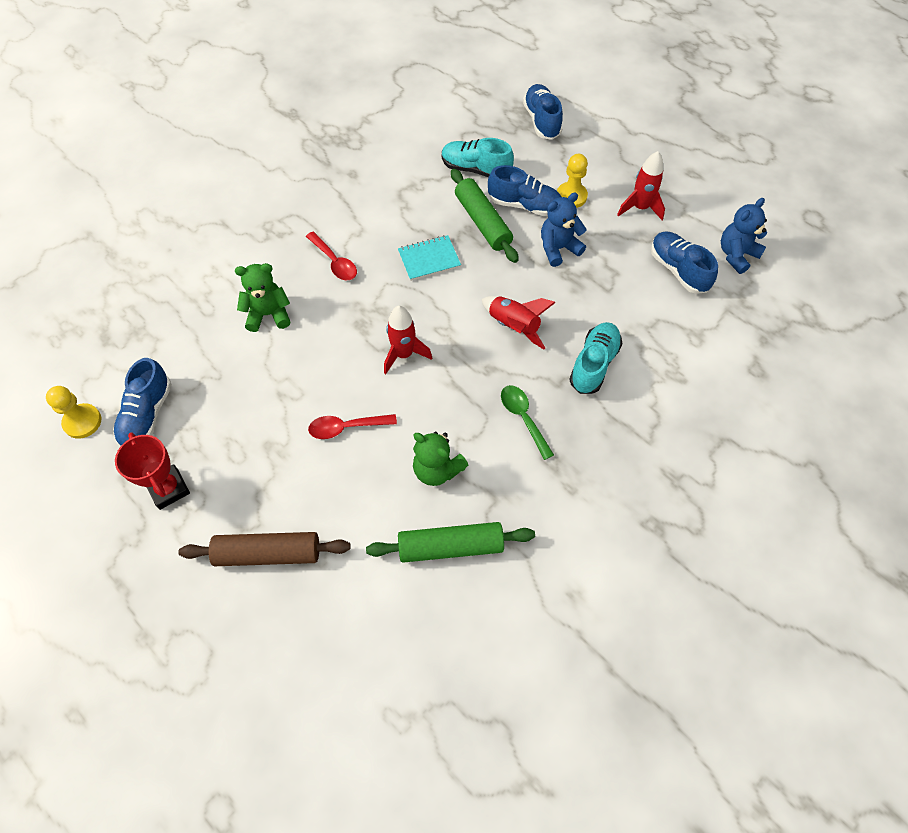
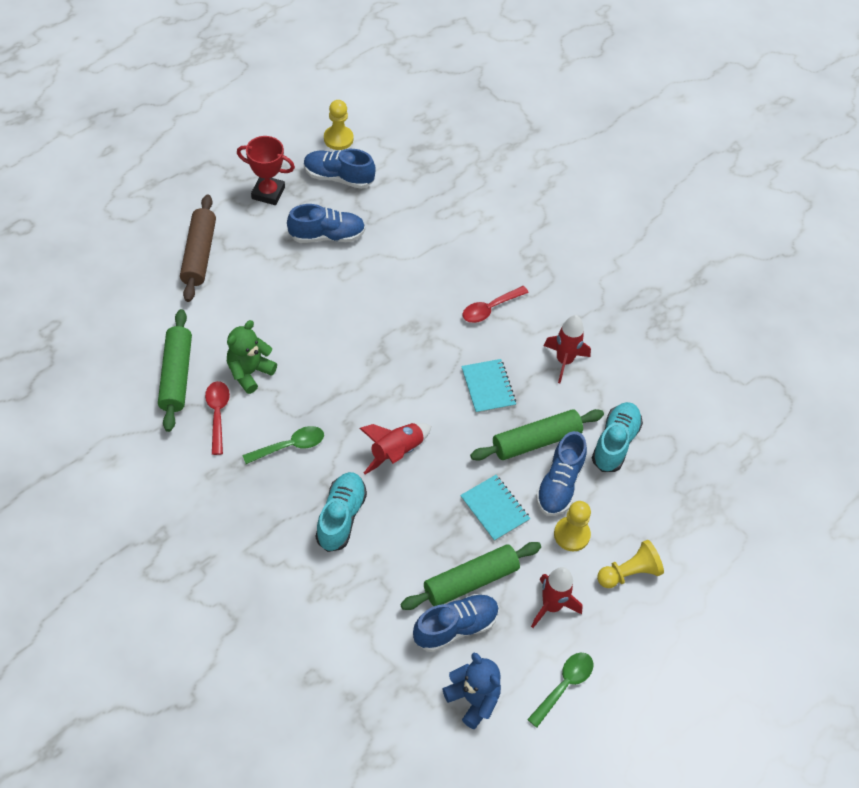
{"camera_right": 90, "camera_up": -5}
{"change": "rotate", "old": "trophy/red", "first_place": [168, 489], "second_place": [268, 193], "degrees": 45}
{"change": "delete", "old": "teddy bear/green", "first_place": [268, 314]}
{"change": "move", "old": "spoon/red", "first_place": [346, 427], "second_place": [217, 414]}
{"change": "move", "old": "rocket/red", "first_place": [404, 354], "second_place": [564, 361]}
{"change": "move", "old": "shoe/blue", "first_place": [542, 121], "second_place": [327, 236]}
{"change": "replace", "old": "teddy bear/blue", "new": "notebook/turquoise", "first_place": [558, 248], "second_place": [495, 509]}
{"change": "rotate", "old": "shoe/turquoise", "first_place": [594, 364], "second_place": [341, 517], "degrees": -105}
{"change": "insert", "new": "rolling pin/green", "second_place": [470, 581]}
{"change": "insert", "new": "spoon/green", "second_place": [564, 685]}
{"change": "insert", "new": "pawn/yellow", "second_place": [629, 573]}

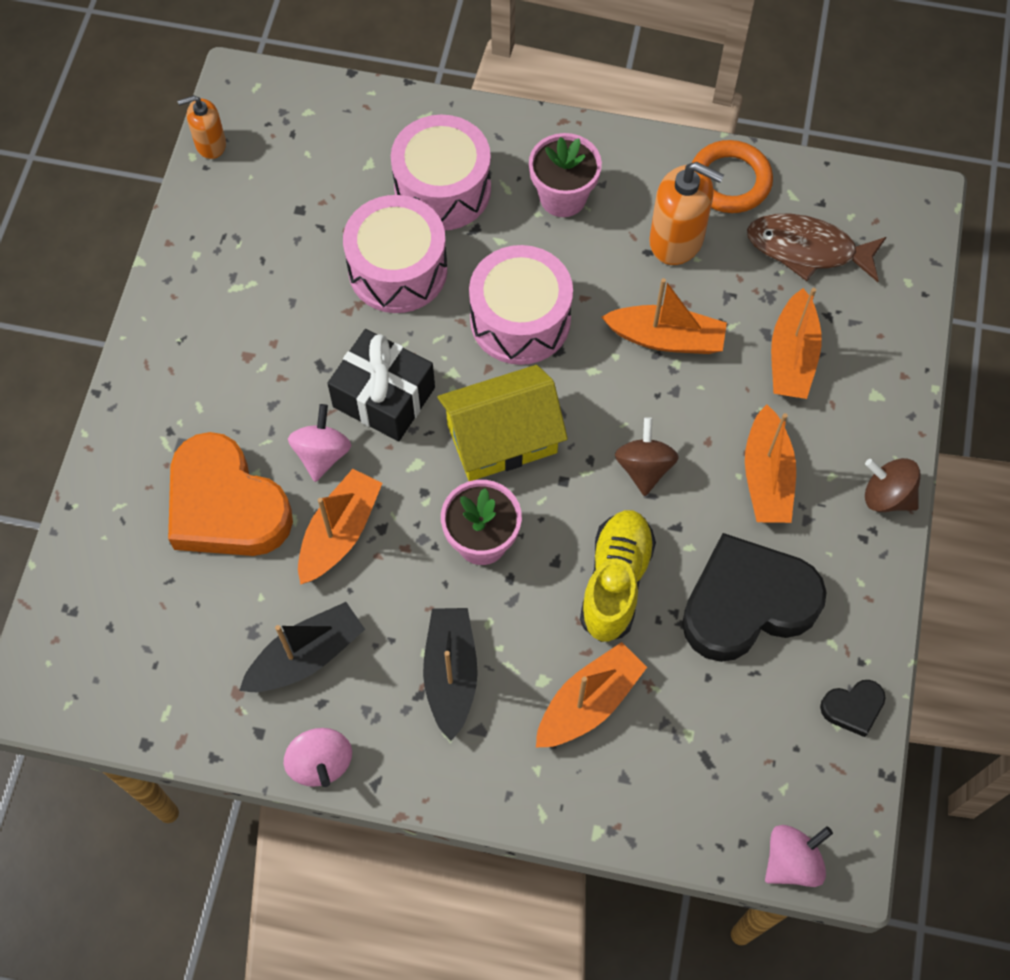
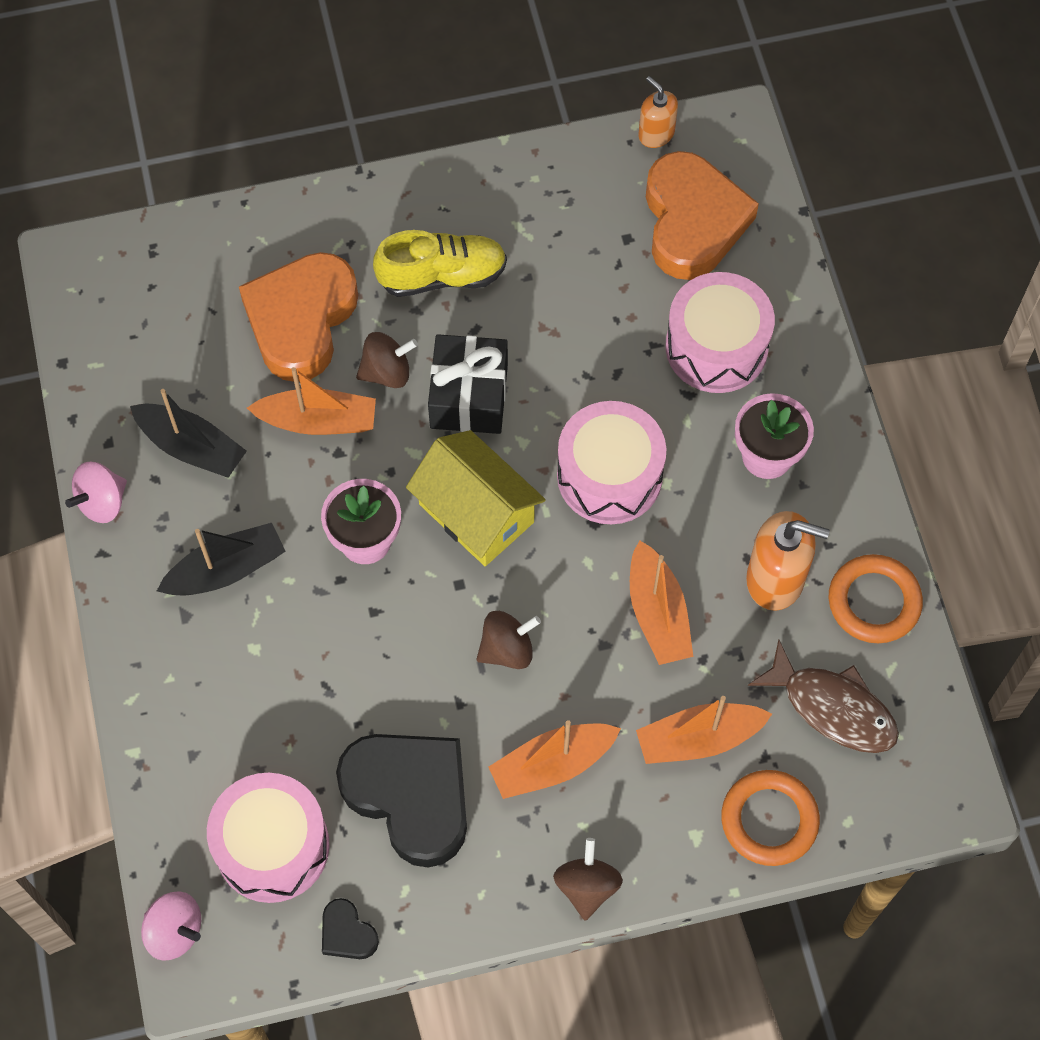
{"camera_right": 65, "camera_up": 0}
{"change": "recolor", "old": "spinning top/pink", "new": "spinning top/brown", "first_place": [322, 454], "second_place": [387, 372]}
{"change": "move", "old": "drum/pink", "first_place": [398, 270], "second_place": [272, 846]}
{"change": "delete", "old": "boat/orange", "first_place": [589, 702]}
{"change": "move", "old": "shoe/yellow", "first_place": [615, 582], "second_place": [442, 276]}
{"change": "rotate", "old": "soap dispenser/orange", "first_place": [676, 240], "second_place": [775, 579], "degrees": -75}
{"change": "rotate", "old": "fish/brown", "first_place": [807, 249], "second_place": [832, 707], "degrees": 135}
{"change": "insert", "new": "heart/orange", "second_place": [693, 221]}
{"change": "insert", "new": "ring/orange", "second_place": [769, 820]}

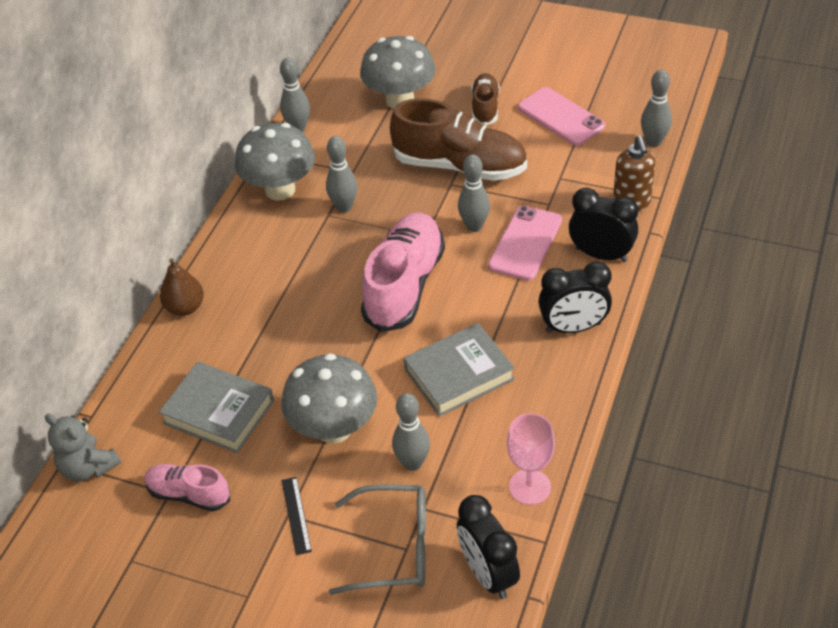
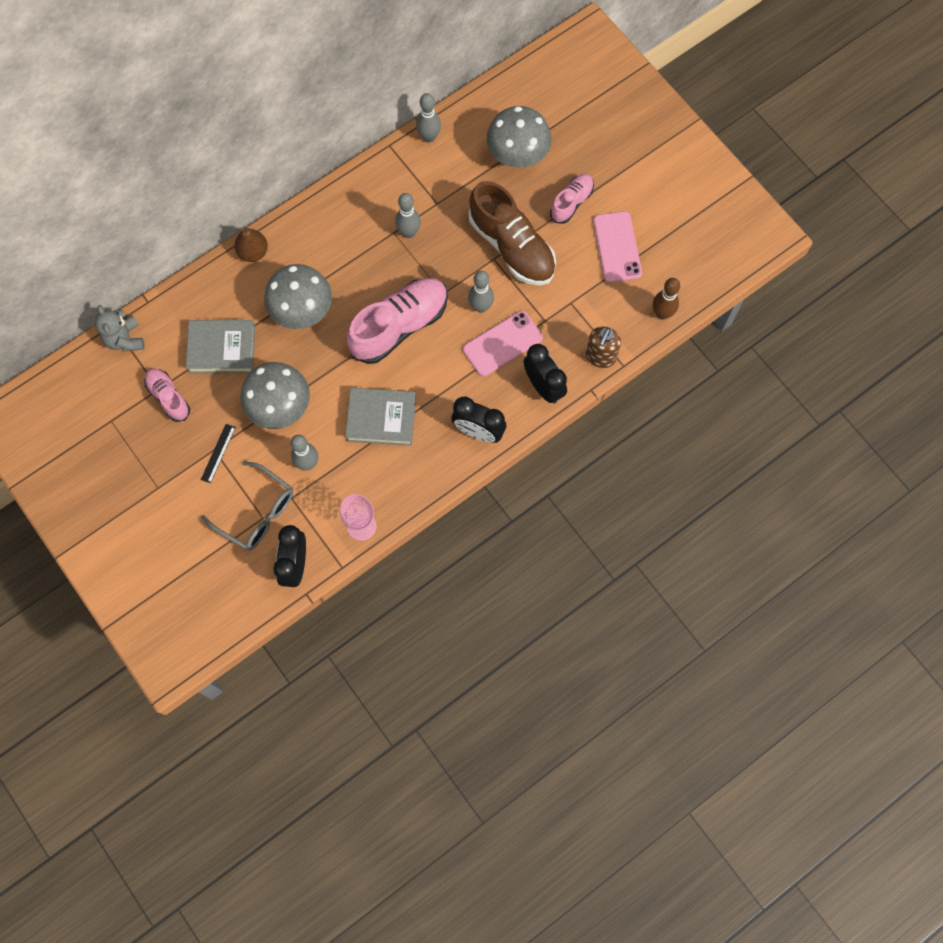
{"camera_right": 30, "camera_up": 25}
{"change": "rotate", "old": "book/grey", "first_place": [218, 412], "second_place": [222, 349], "degrees": -60}
{"change": "move", "old": "mushroom/grey", "first_place": [280, 190], "second_place": [302, 311]}
{"change": "recolor", "old": "shoe/brown", "new": "shoe/pink", "first_place": [485, 107], "second_place": [571, 202]}
{"change": "recolor", "old": "bowling pin/grey", "new": "bowling pin/brown", "first_place": [653, 142], "second_place": [662, 313]}

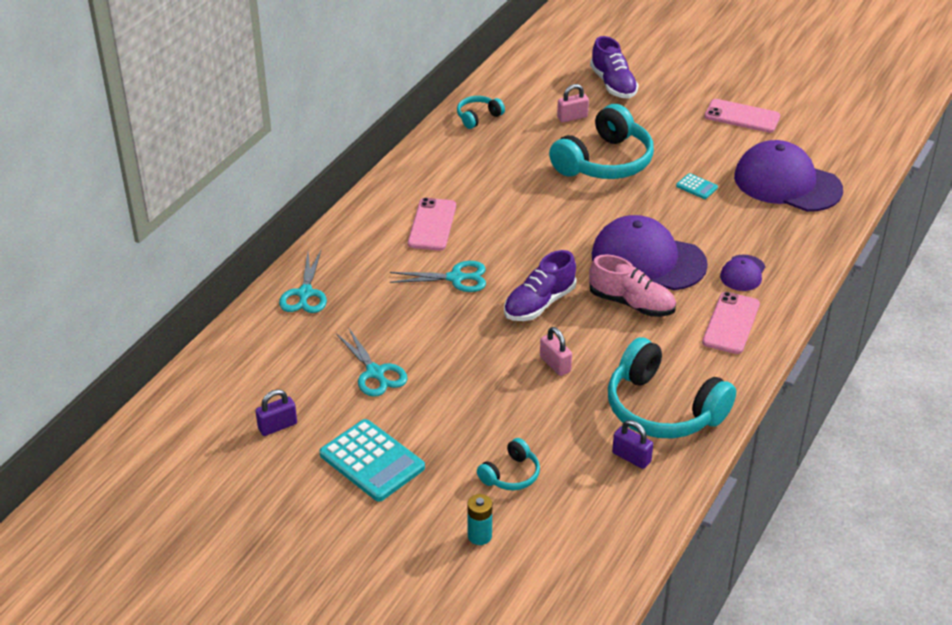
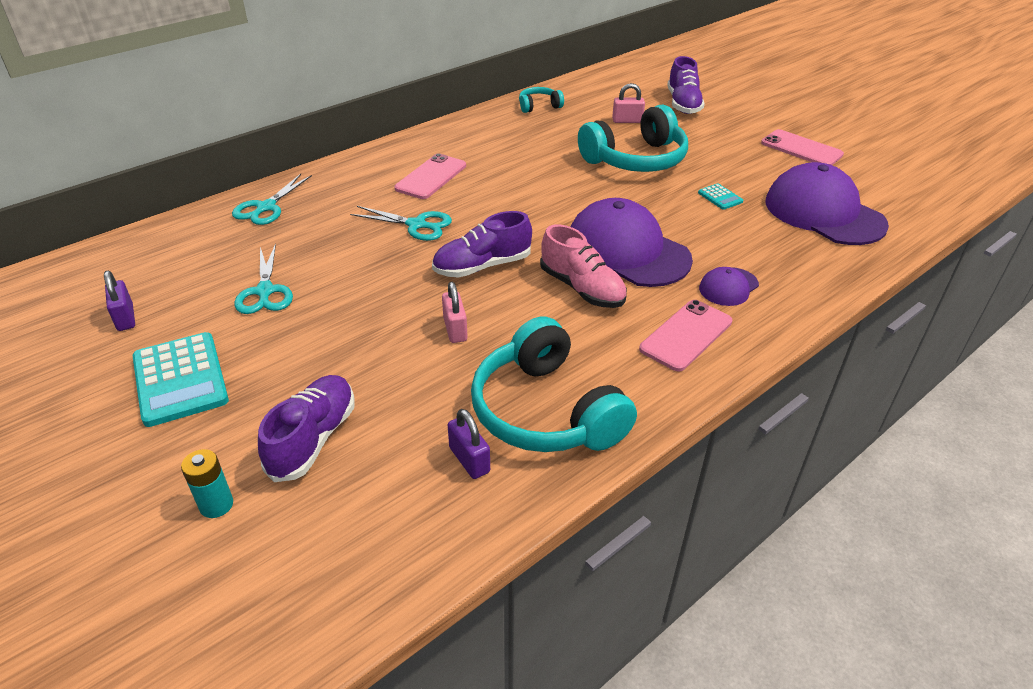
{"camera_right": 20, "camera_up": 0}
{"change": "rotate", "old": "padlock/purple", "first_place": [277, 426], "second_place": [125, 318], "degrees": 75}
{"change": "replace", "old": "headphones/turquoise", "new": "shoe/purple", "first_place": [511, 474], "second_place": [313, 439]}

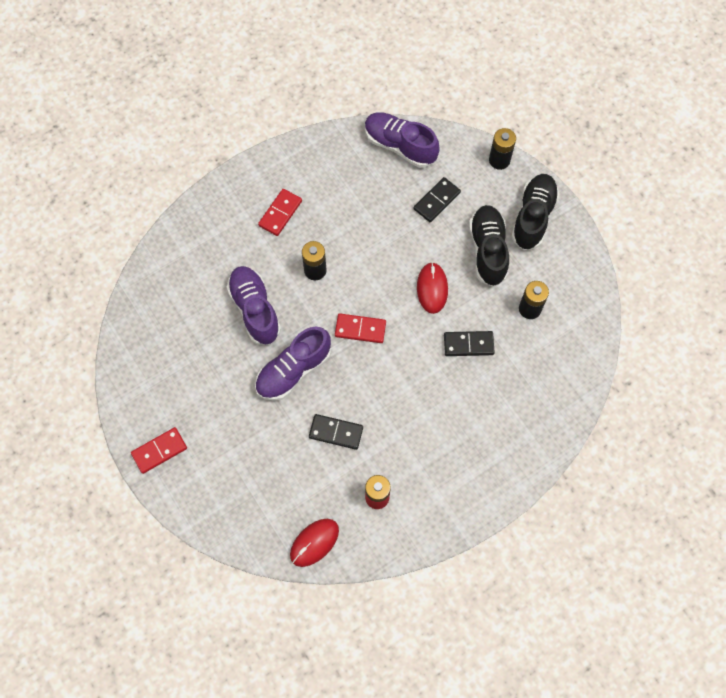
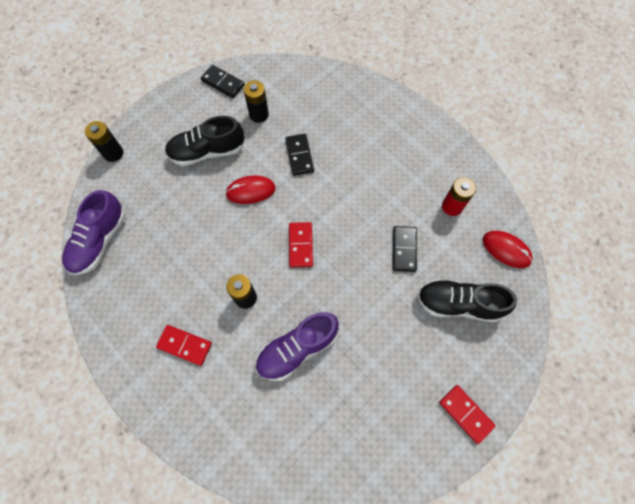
{"camera_right": -100, "camera_up": 0}
{"change": "delete", "old": "shoe/purple", "first_place": [294, 370]}
{"change": "move", "old": "domino/black", "first_place": [437, 201], "second_place": [223, 83]}
{"change": "move", "old": "shoe/black", "first_place": [533, 217], "second_place": [459, 304]}

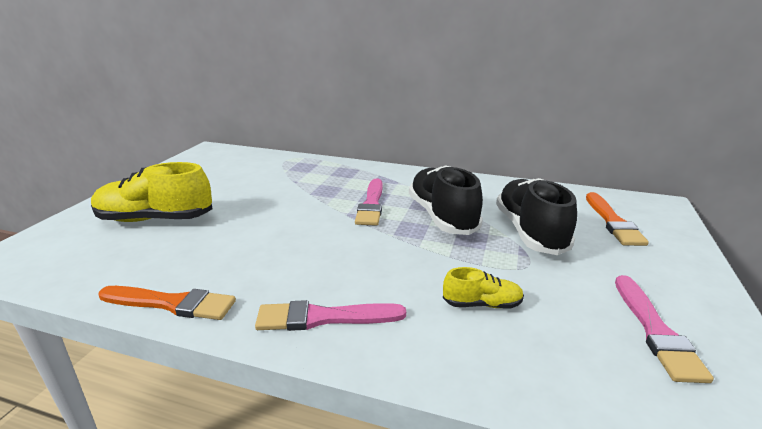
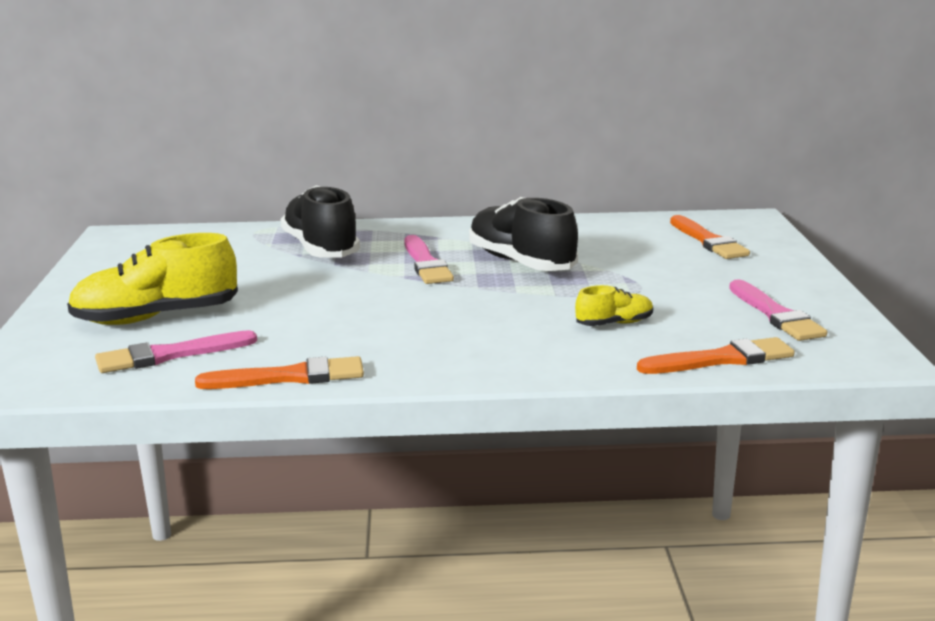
{"camera_right": -20, "camera_up": -5}
{"change": "move", "old": "brush/pink", "first_place": [323, 318], "second_place": [169, 355]}
{"change": "move", "old": "shoe/black", "first_place": [530, 232], "second_place": [321, 249]}
{"change": "insert", "new": "brush/orange", "second_place": [722, 359]}

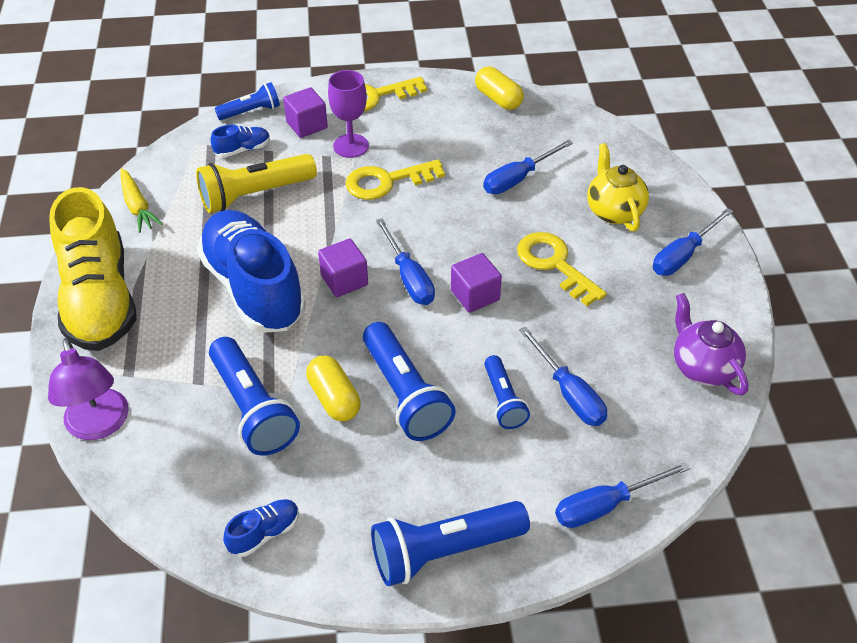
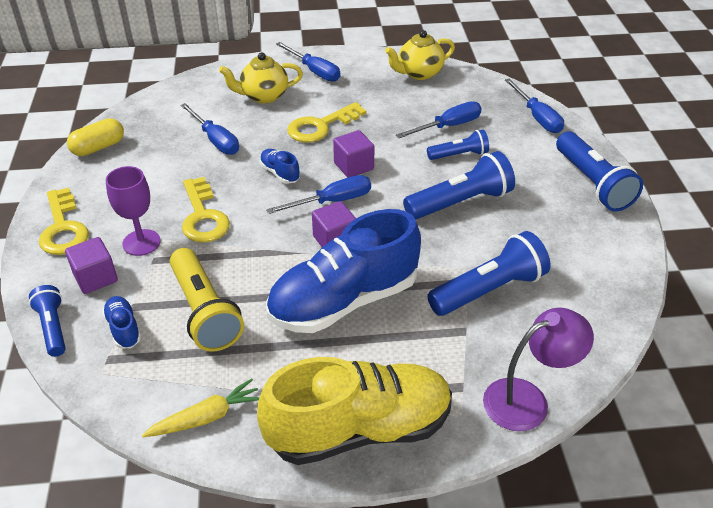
{"camera_right": -90, "camera_up": -5}
{"change": "move", "old": "shoe/blue", "first_place": [264, 533], "second_place": [280, 173]}
{"change": "delete", "old": "capsule/yellow", "first_place": [334, 398]}
{"change": "recolor", "old": "teapot/purple", "new": "teapot/yellow", "first_place": [702, 367], "second_place": [419, 73]}

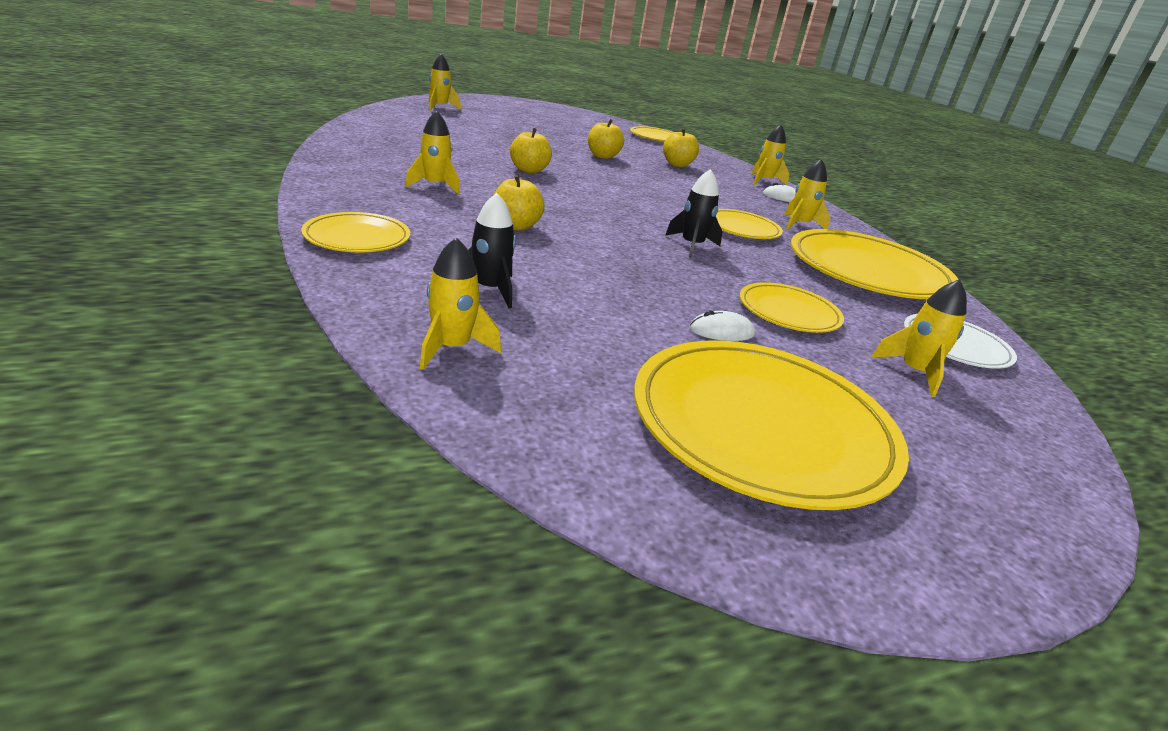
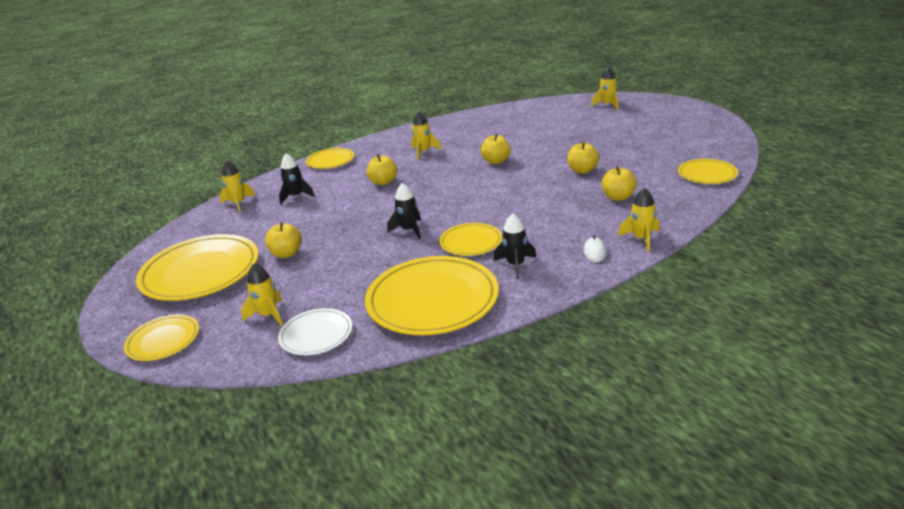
{"camera_right": 85, "camera_up": 0}
{"change": "replace", "old": "mouse/white", "new": "apple/yellow", "first_place": [721, 331], "second_place": [286, 254]}
{"change": "move", "old": "plate/yellow", "first_place": [788, 312], "second_place": [163, 340]}
{"change": "recolor", "old": "rocket/yellow", "new": "rocket/black", "first_place": [799, 225], "second_place": [515, 265]}

